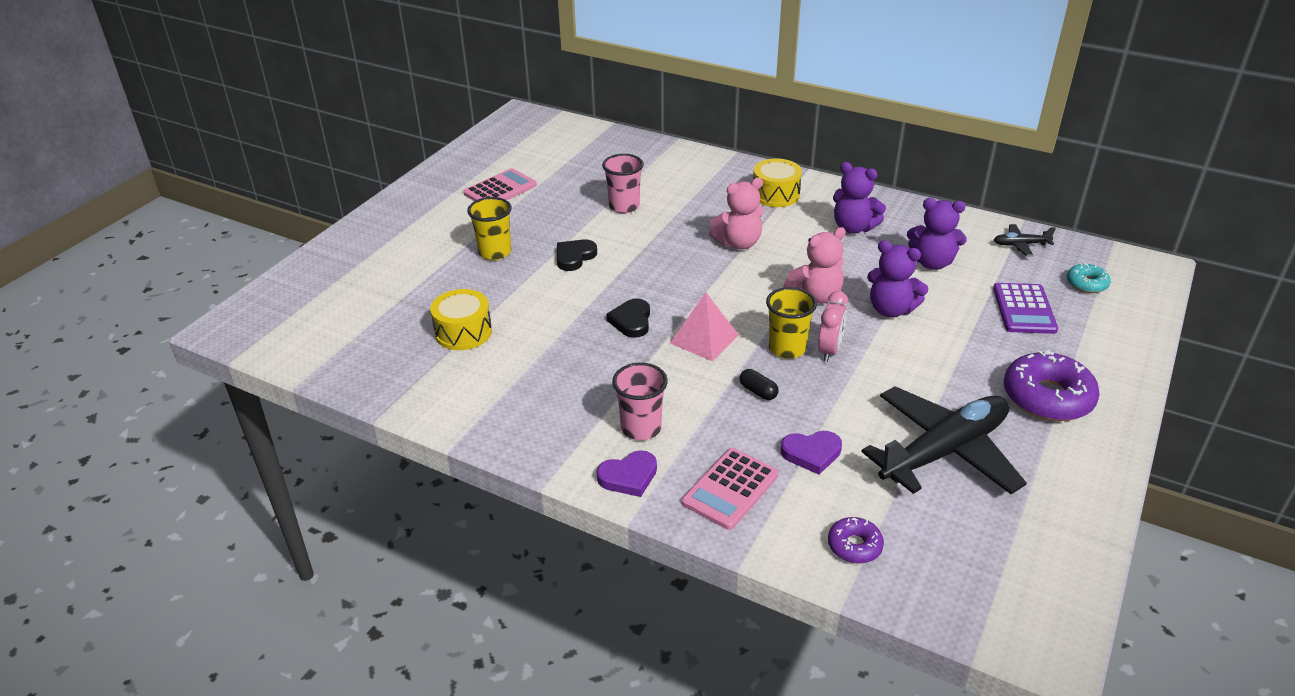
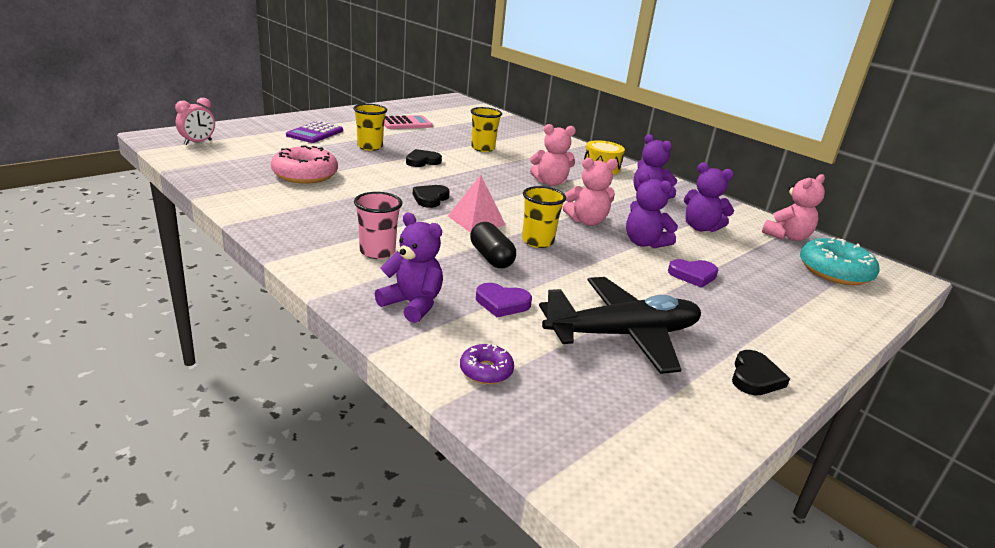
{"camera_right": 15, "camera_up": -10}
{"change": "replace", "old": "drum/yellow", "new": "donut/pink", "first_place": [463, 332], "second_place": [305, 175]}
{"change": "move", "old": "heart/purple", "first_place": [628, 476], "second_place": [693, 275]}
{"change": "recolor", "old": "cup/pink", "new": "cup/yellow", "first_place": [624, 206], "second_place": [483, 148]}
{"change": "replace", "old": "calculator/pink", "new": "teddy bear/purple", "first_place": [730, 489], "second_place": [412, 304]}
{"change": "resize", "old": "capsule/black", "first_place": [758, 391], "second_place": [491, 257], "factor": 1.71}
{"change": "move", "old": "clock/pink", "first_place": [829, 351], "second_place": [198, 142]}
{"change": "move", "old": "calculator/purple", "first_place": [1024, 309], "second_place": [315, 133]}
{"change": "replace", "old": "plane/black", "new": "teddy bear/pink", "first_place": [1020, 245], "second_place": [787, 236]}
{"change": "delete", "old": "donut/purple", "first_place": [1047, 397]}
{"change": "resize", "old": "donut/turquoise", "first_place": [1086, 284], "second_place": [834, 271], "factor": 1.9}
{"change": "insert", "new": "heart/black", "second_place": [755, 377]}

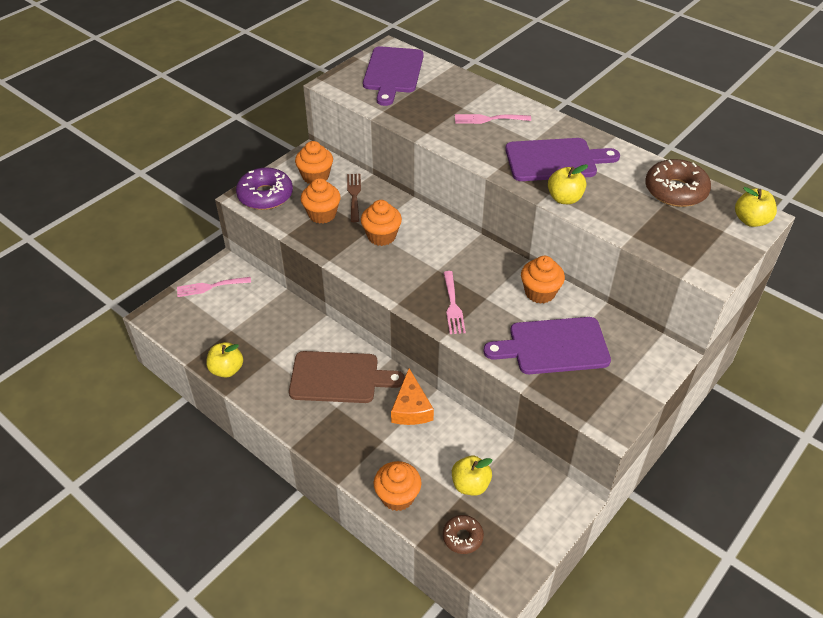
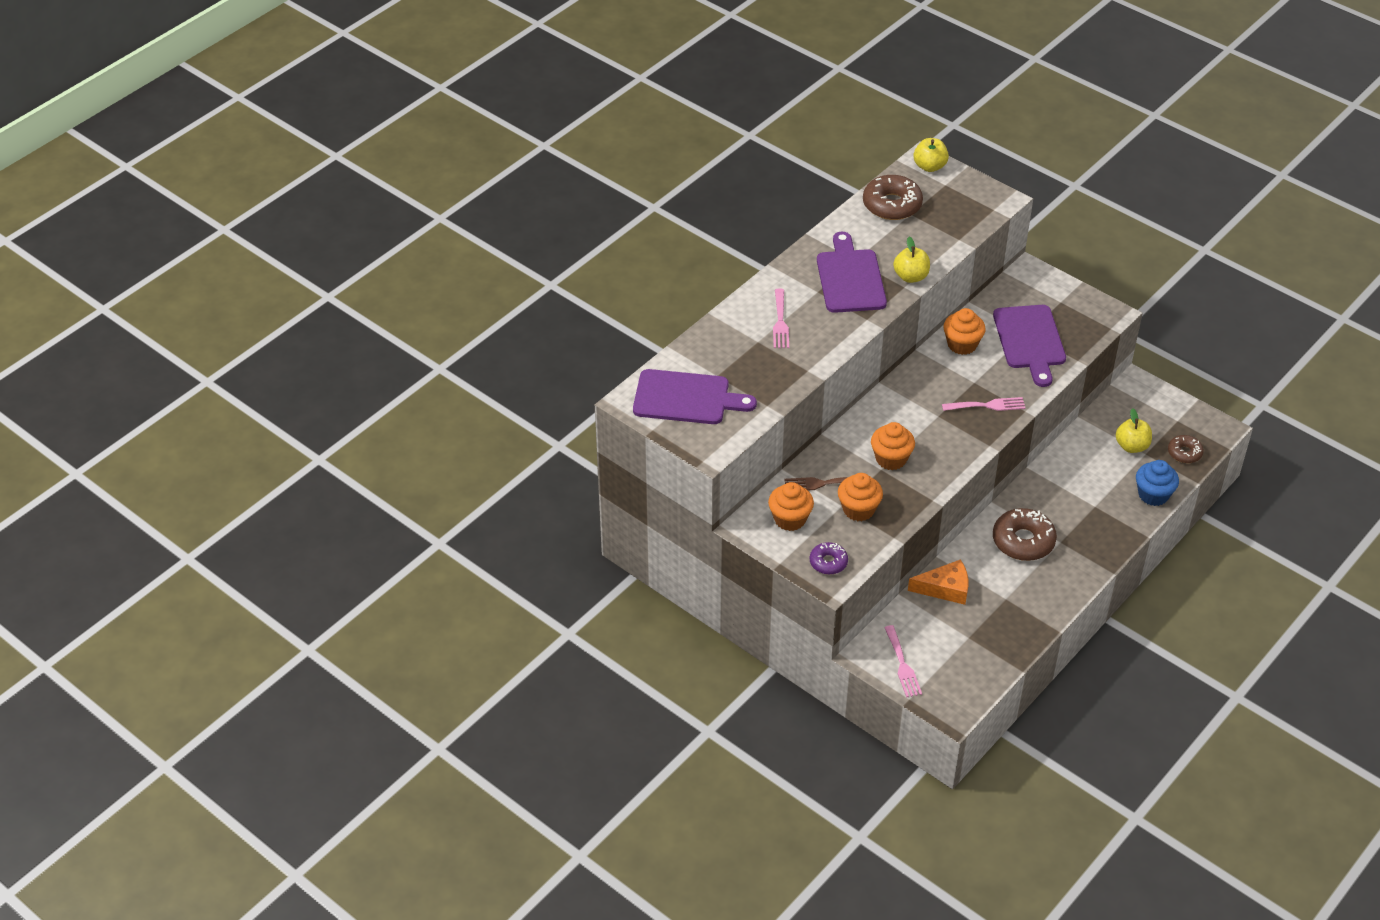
{"camera_right": -90, "camera_up": 0}
{"change": "delete", "old": "apple/yellow", "first_place": [227, 369]}
{"change": "resize", "old": "donut/purple", "first_place": [265, 195], "second_place": [828, 562], "factor": 0.58}
{"change": "replace", "old": "cutting board/brown", "new": "donut/brown", "first_place": [339, 377], "second_place": [1023, 541]}
{"change": "recolor", "old": "cupcake/orange", "new": "cupcake/blue", "first_place": [397, 496], "second_place": [1153, 495]}
{"change": "move", "old": "cheese/orange", "first_place": [411, 408], "second_place": [945, 588]}

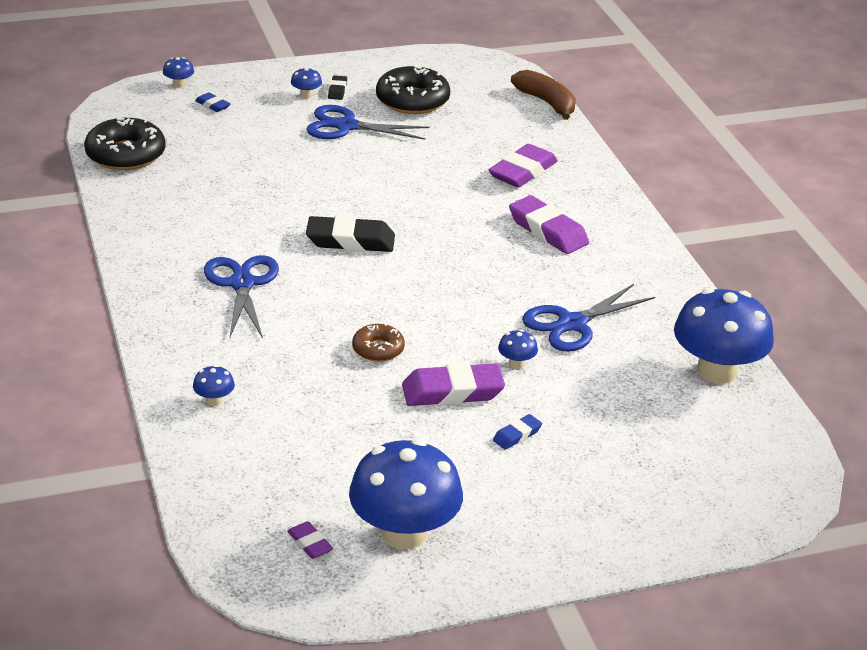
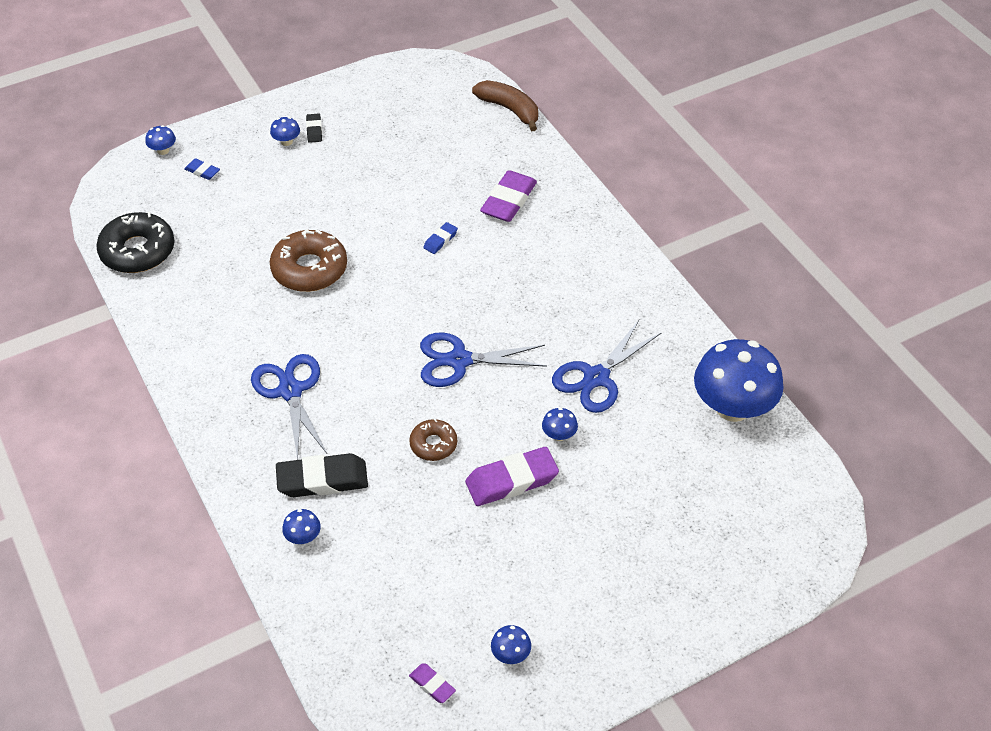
{"camera_right": -10, "camera_up": 15}
{"change": "move", "old": "scissors/blue", "first_place": [346, 126], "second_place": [459, 360]}
{"change": "move", "old": "eraser/black", "first_place": [350, 241], "second_place": [322, 480]}
{"change": "resize", "old": "mushroom/blue", "first_place": [404, 533], "second_place": [510, 654], "factor": 0.4}
{"change": "delete", "old": "donut/black", "first_place": [412, 100]}
{"change": "move", "old": "eraser/blue", "first_place": [517, 435], "second_place": [440, 240]}
{"change": "delete", "old": "eraser/purple", "first_place": [548, 231]}
{"change": "insert", "new": "donut/brown", "second_place": [309, 269]}

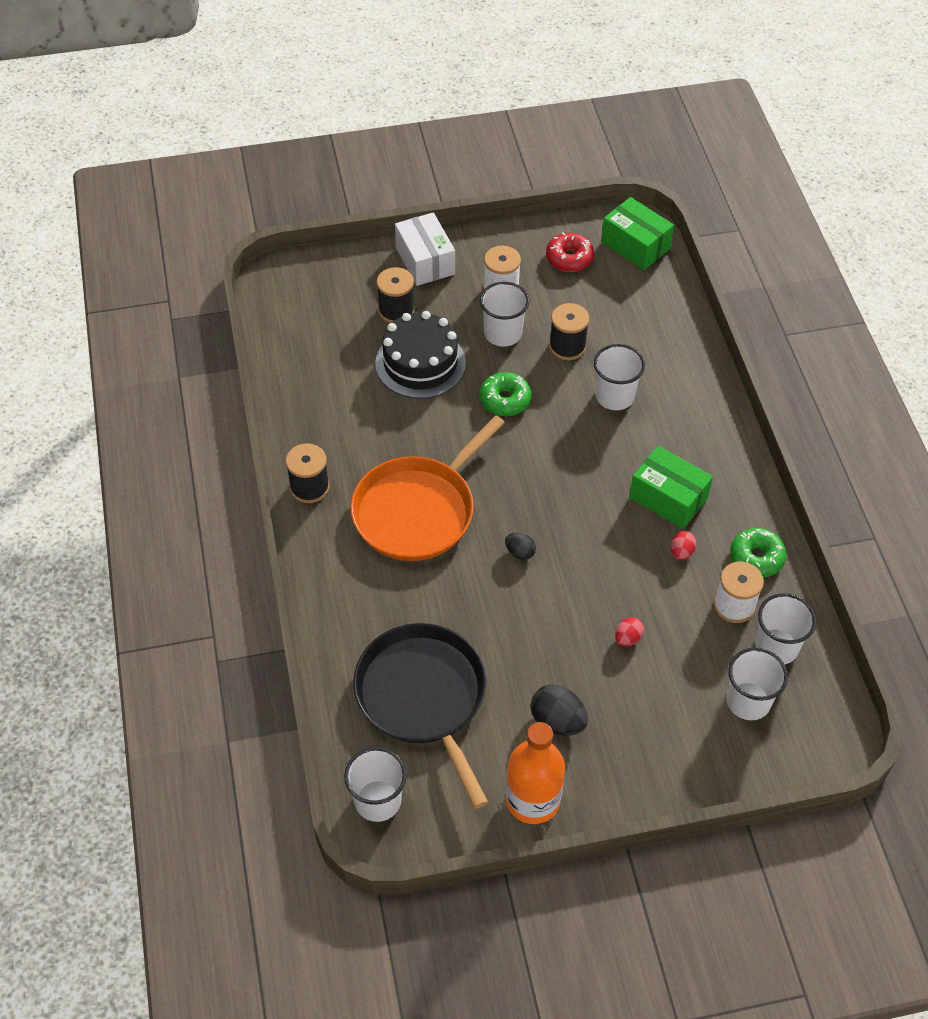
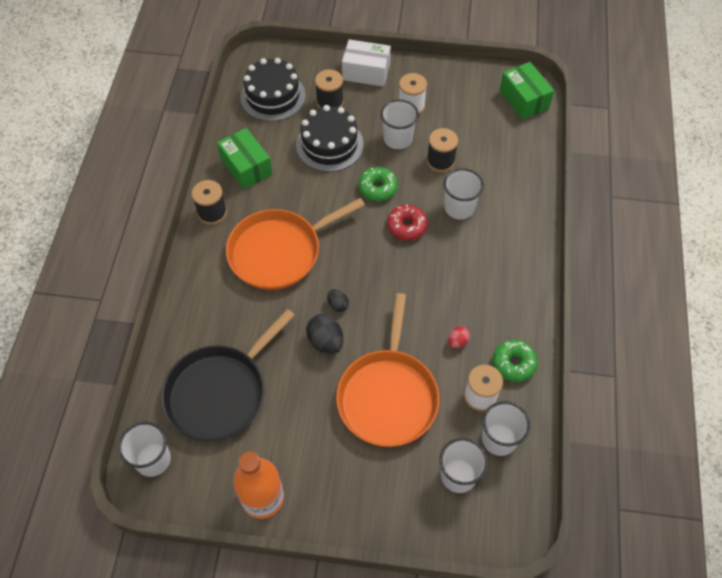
{"camera_right": 20, "camera_up": 5}
{"change": "rotate", "old": "pan/black", "first_place": [423, 697], "second_place": [220, 392], "degrees": -135}
{"change": "rotate", "old": "box/white", "first_place": [425, 261], "second_place": [366, 72], "degrees": -75}
{"change": "move", "old": "egg/black", "first_place": [557, 721], "second_place": [326, 342]}
{"change": "move", "old": "donut/red", "first_place": [569, 258], "second_place": [406, 226]}
{"change": "replace", "old": "egg/red", "new": "pan/orange", "first_place": [628, 638], "second_place": [388, 396]}
{"change": "move", "old": "box/green", "first_place": [668, 498], "second_place": [246, 167]}
{"change": "insert", "new": "cake/black", "second_place": [273, 96]}

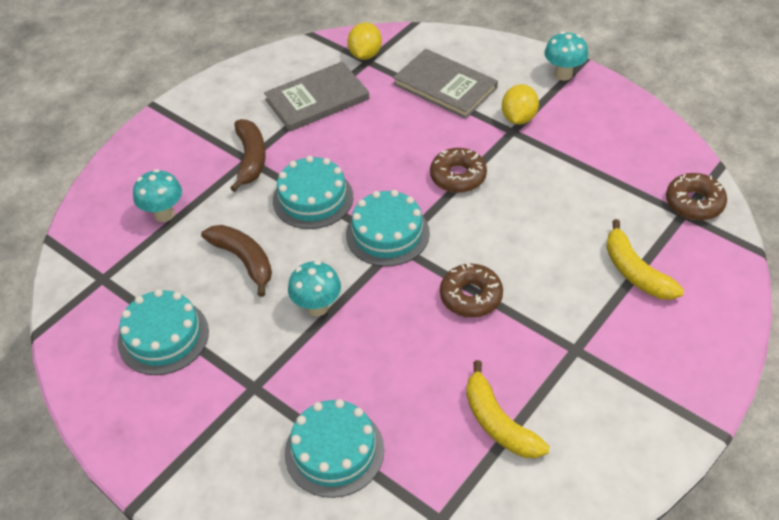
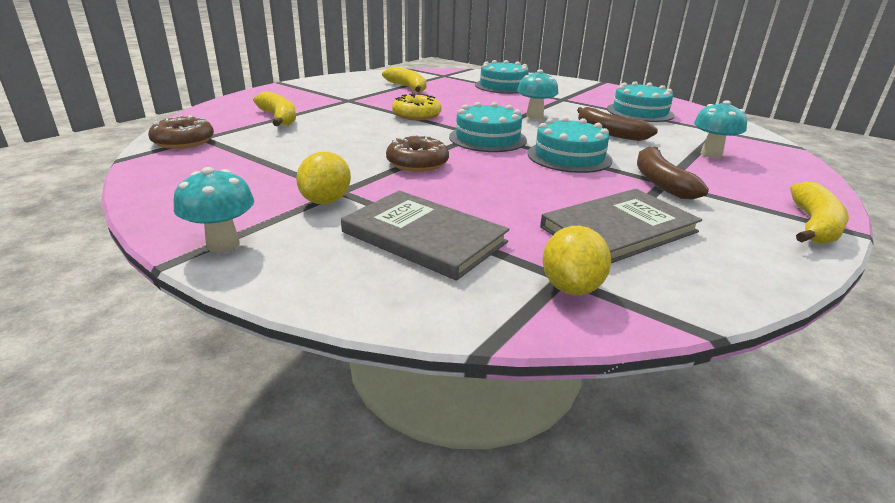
{"camera_right": 175, "camera_up": -20}
{"change": "recolor", "old": "donut/brown", "new": "donut/yellow", "first_place": [471, 296], "second_place": [416, 115]}
{"change": "insert", "new": "banana/yellow", "second_place": [813, 225]}

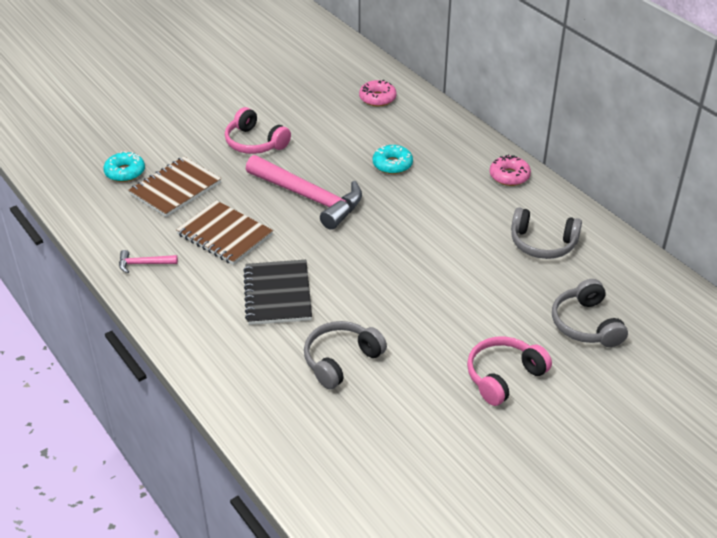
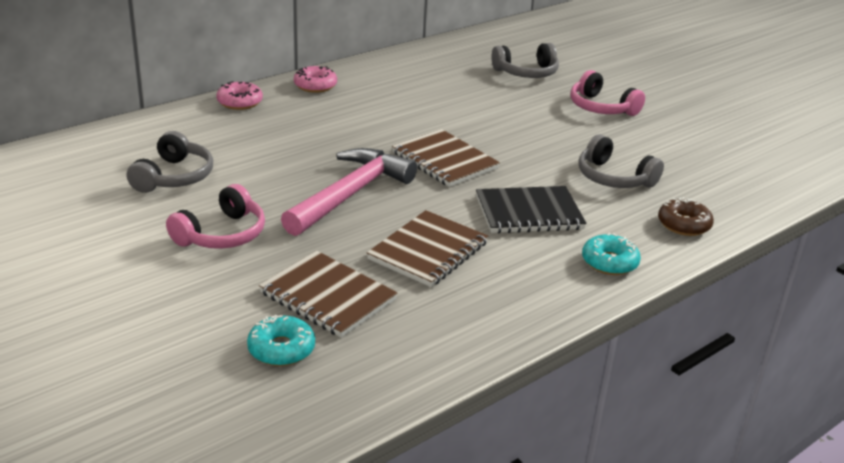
{"camera_right": -95, "camera_up": -10}
{"change": "delete", "old": "hammer/pink", "first_place": [144, 264]}
{"change": "move", "old": "donut/pink", "first_place": [377, 98], "second_place": [240, 102]}
{"change": "move", "old": "donut/turquoise", "first_place": [392, 164], "second_place": [609, 262]}
{"change": "move", "old": "headphones/grey", "first_place": [542, 243], "second_place": [174, 177]}
{"change": "insert", "new": "notebook/brown", "second_place": [444, 161]}
{"change": "insert", "new": "donut/brown", "second_place": [684, 225]}

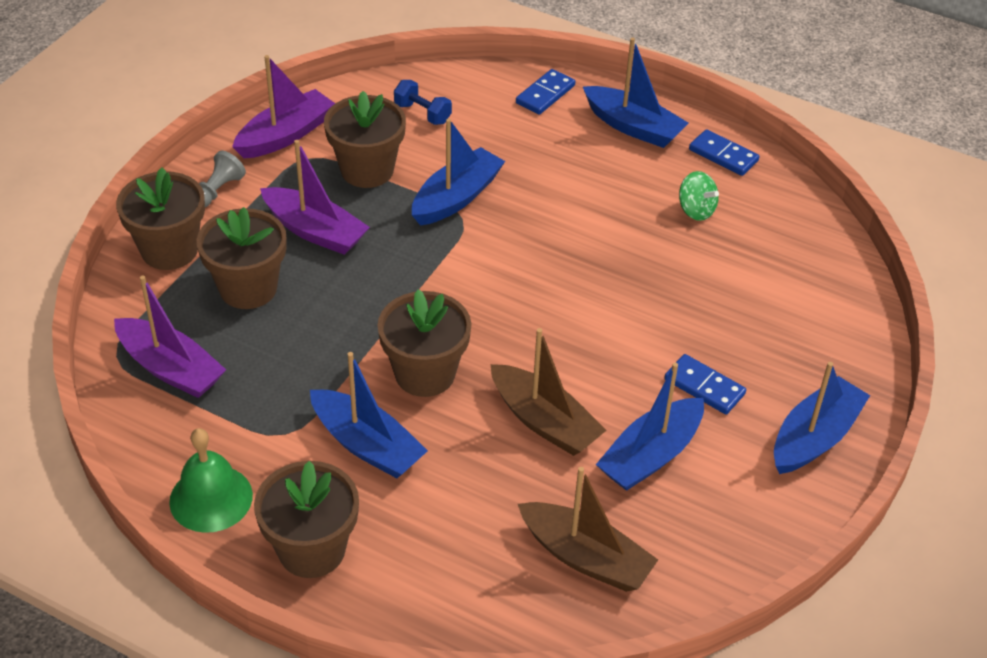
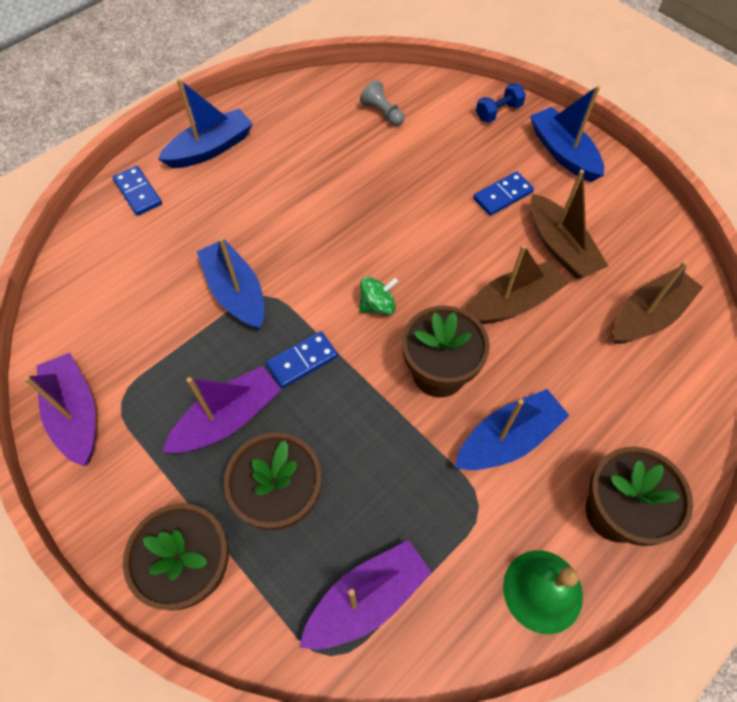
{"camera_right": -70, "camera_up": 15}
{"change": "move", "old": "pawn/grey", "first_place": [218, 190], "second_place": [382, 113]}
{"change": "delete", "old": "flower pot/brown", "first_place": [367, 170]}
{"change": "move", "old": "dumbbell/blue", "first_place": [422, 113], "second_place": [498, 112]}
{"change": "recolor", "old": "boat/blue", "new": "boat/brown", "first_place": [650, 455], "second_place": [560, 247]}
{"change": "move", "old": "spinning top/green", "first_place": [696, 210], "second_place": [377, 305]}
{"change": "move", "old": "domino/blue", "first_place": [723, 155], "second_place": [302, 361]}

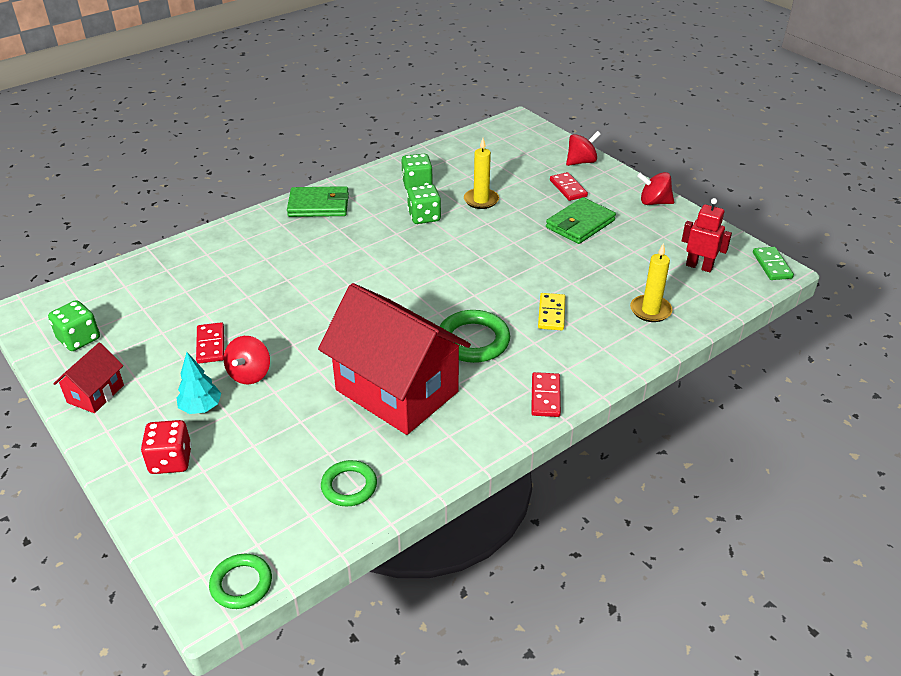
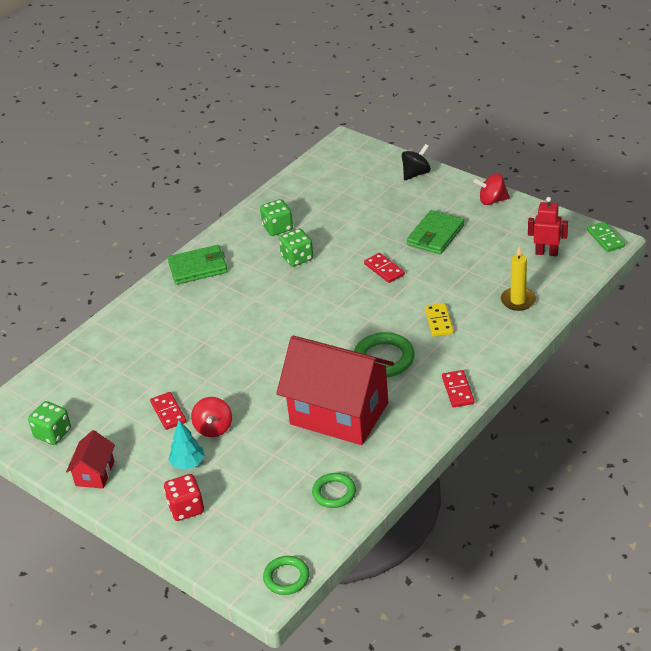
{"camera_right": -10, "camera_up": 0}
{"change": "delete", "old": "candle/yellow", "first_place": [481, 200]}
{"change": "move", "old": "domino/red", "first_place": [568, 188], "second_place": [384, 269]}
{"change": "recolor", "old": "spinning top/red", "new": "spinning top/black", "first_place": [581, 162], "second_place": [416, 174]}

